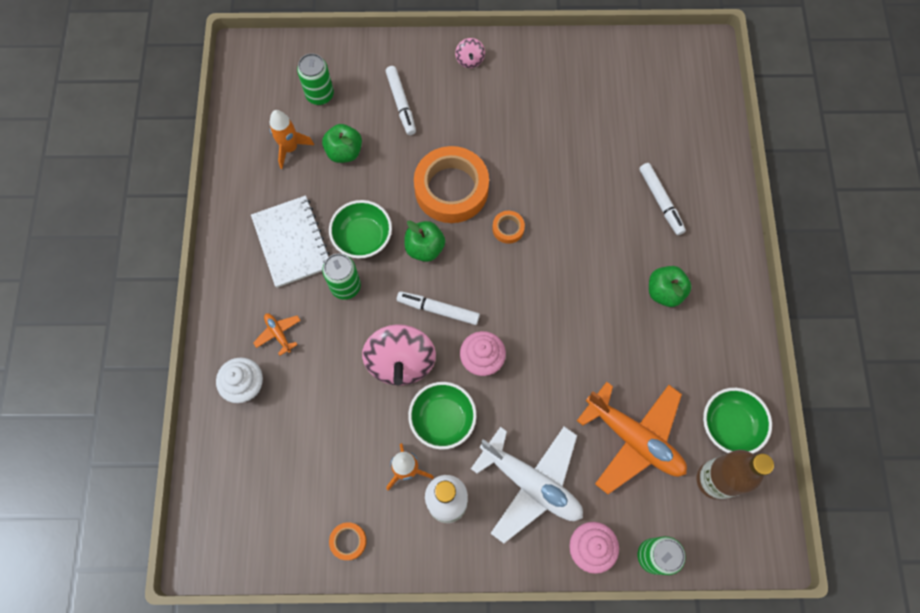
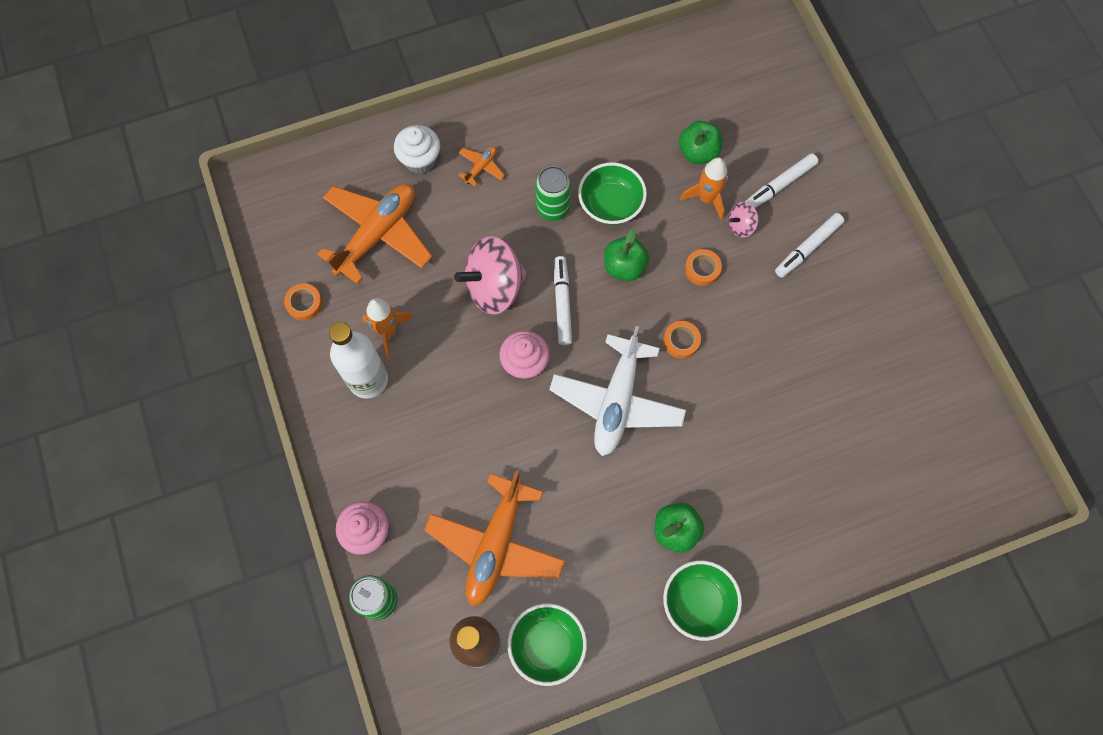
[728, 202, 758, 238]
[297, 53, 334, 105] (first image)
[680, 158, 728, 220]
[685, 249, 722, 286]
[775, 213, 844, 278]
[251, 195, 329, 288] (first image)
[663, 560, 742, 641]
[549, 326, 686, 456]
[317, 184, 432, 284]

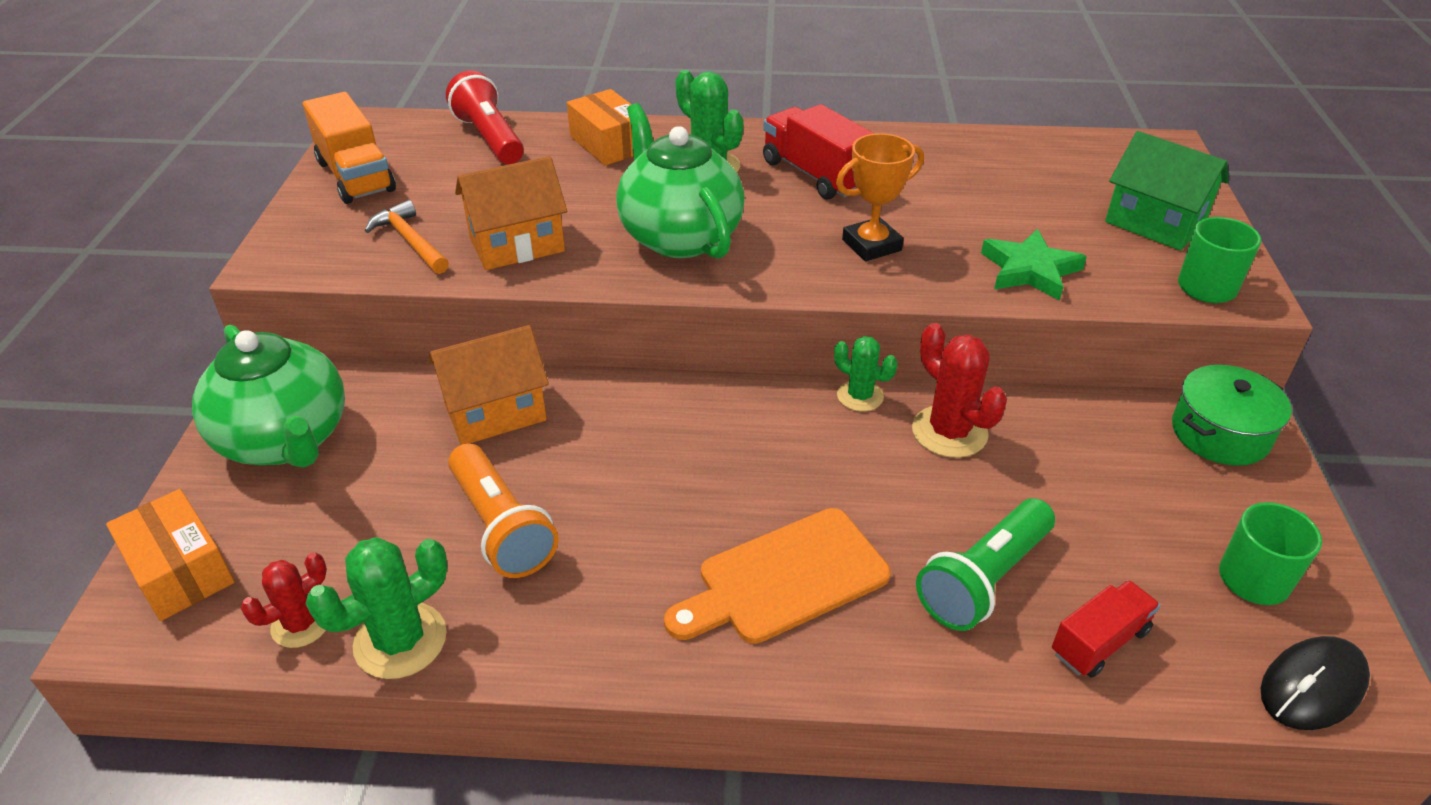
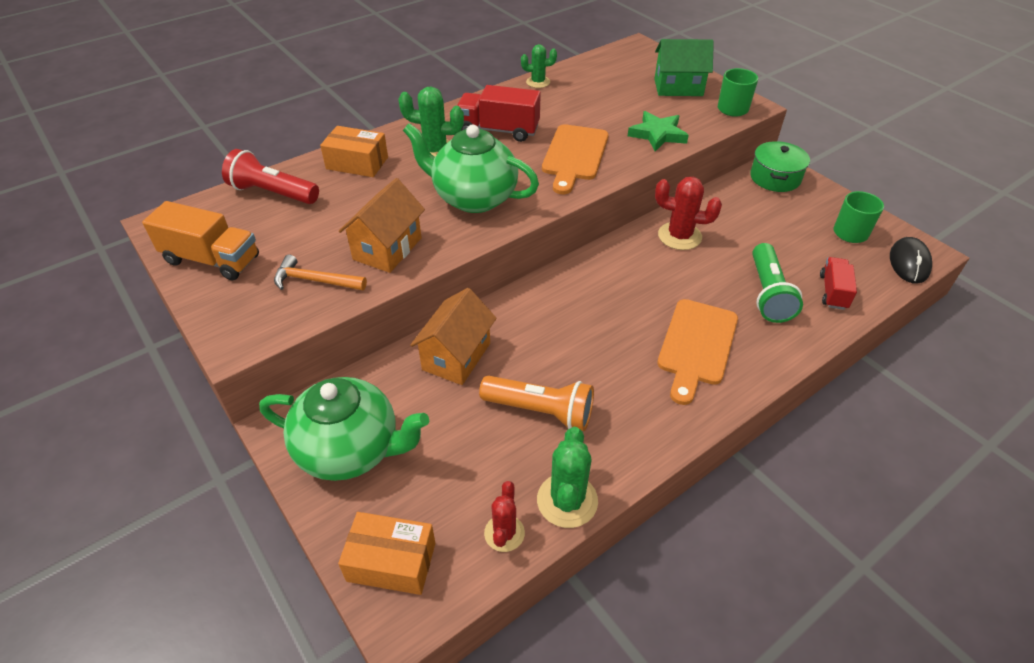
[542, 124, 609, 194]
[521, 44, 557, 88]

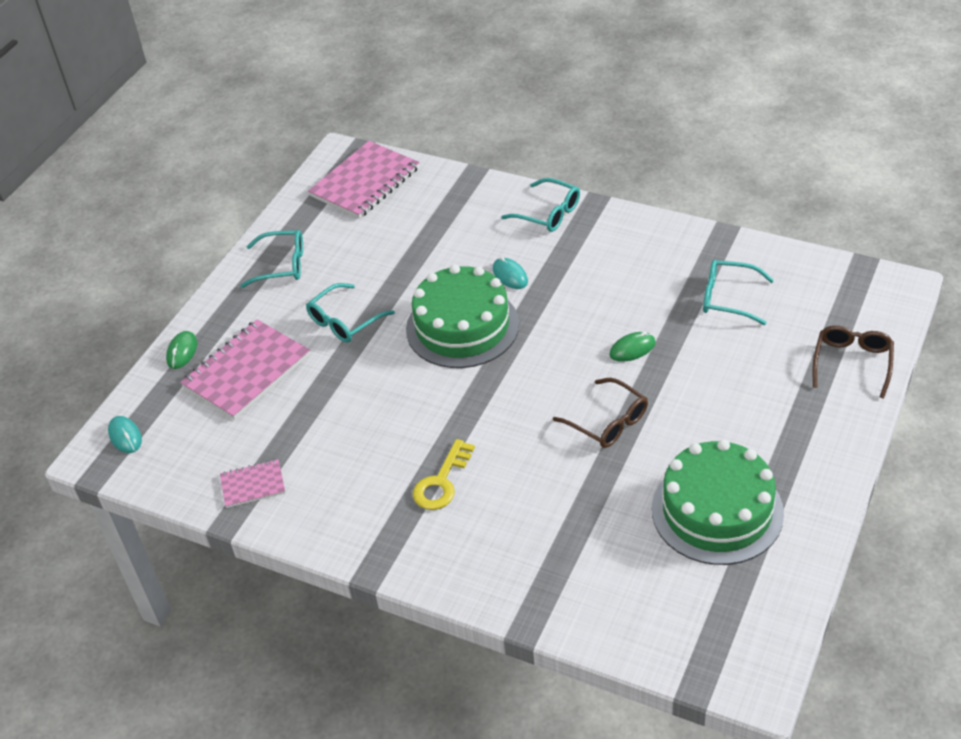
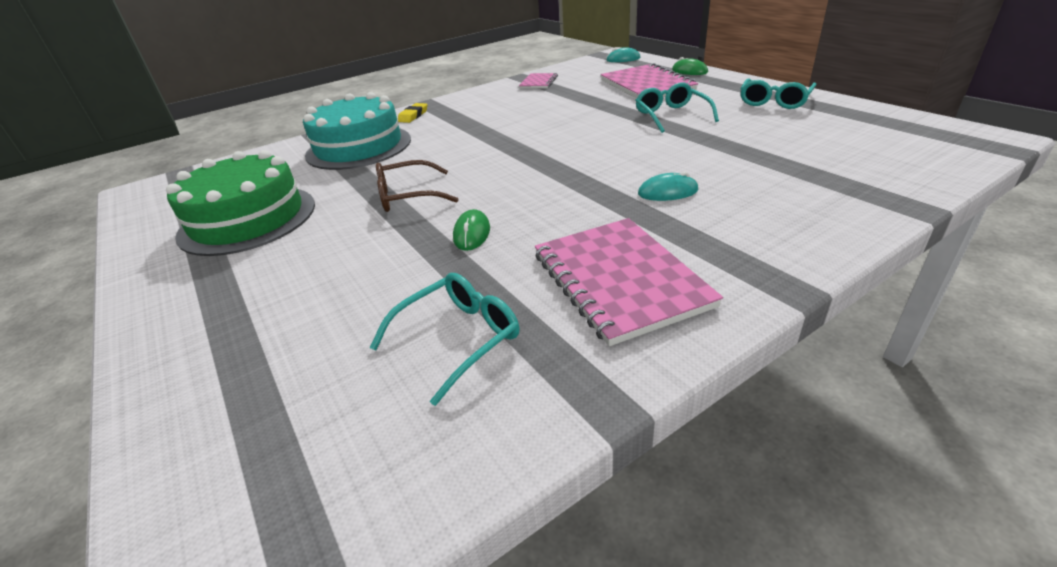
[535, 218, 723, 346]
[501, 178, 580, 232] (first image)
[406, 264, 519, 368] (first image)
[813, 325, 894, 399] (first image)
[413, 439, 475, 510] (first image)
[303, 92, 411, 170]
[398, 103, 427, 123]

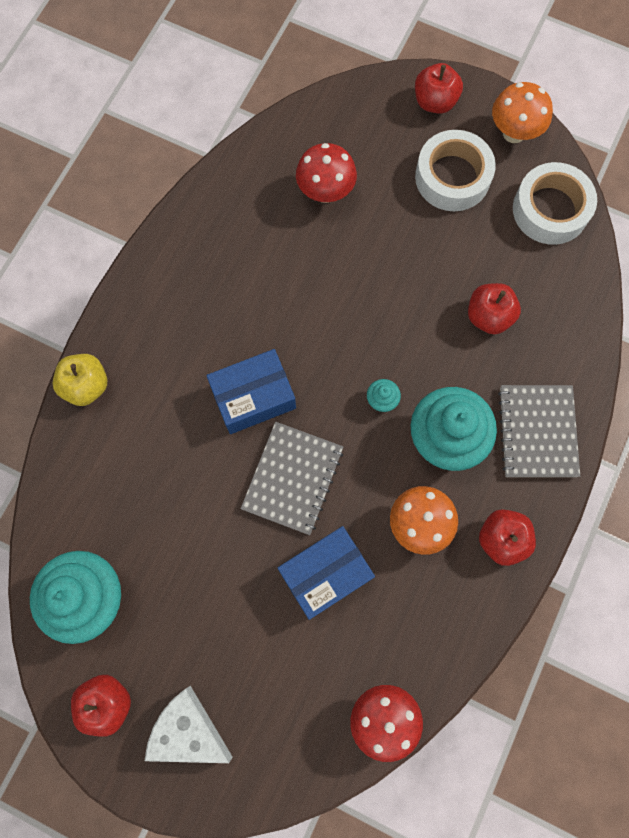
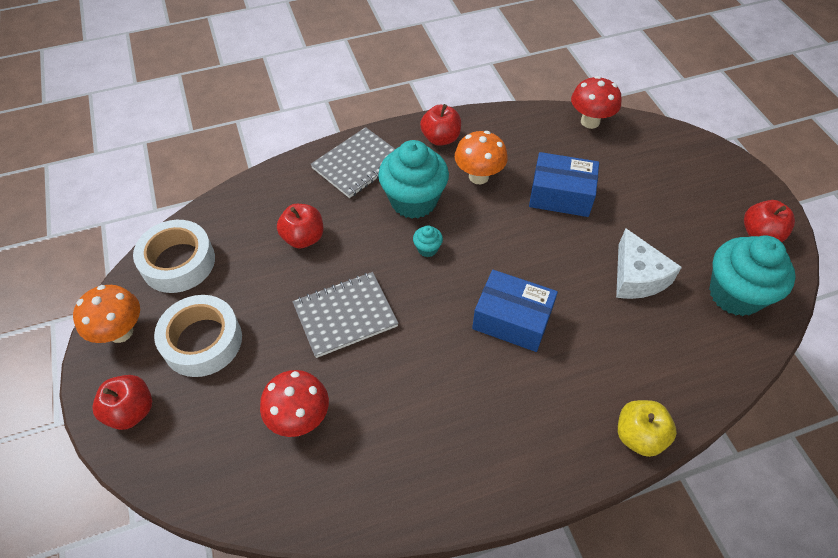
[292, 272, 399, 358]
[616, 228, 682, 299]

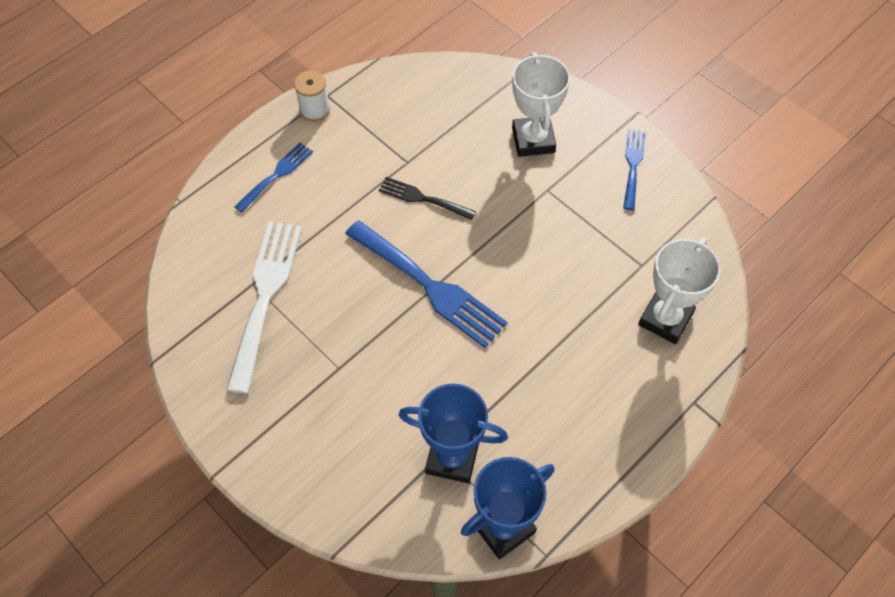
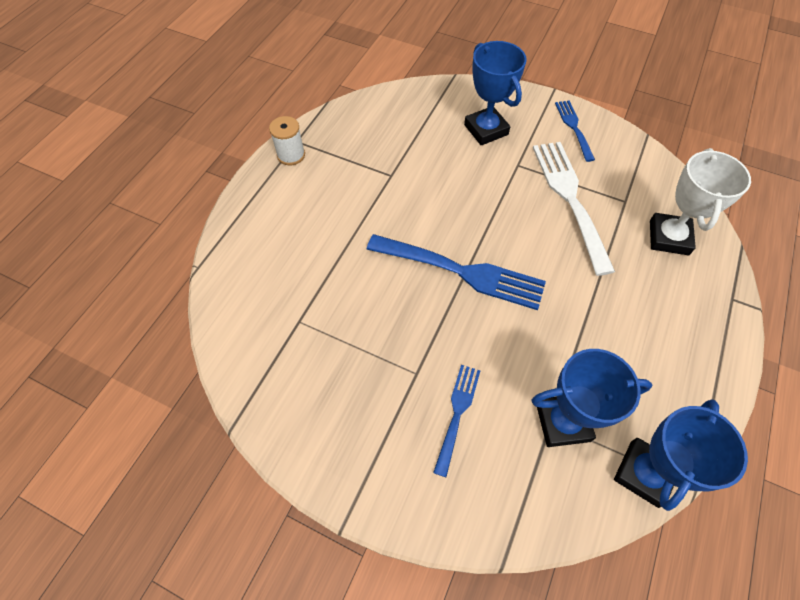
[464, 41, 527, 145]
[433, 365, 481, 477]
[379, 177, 476, 220] (first image)
[533, 142, 615, 276]

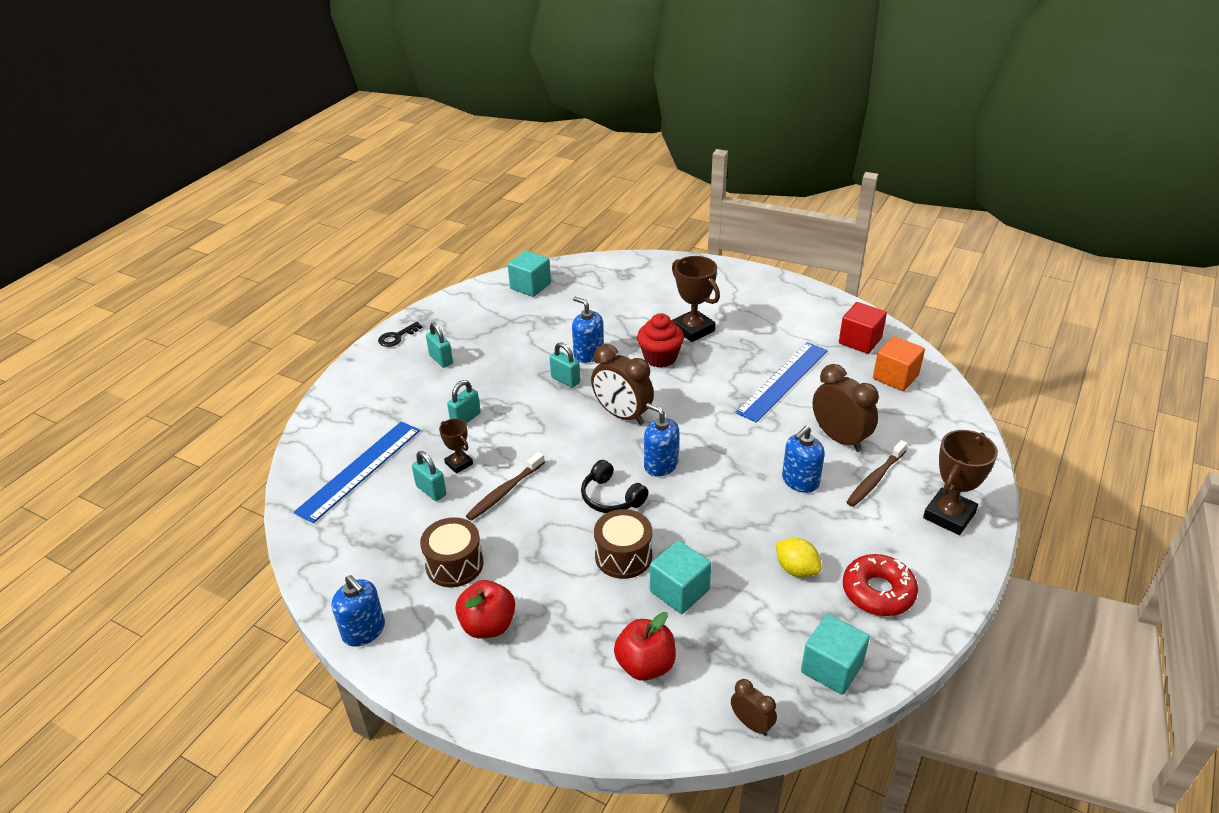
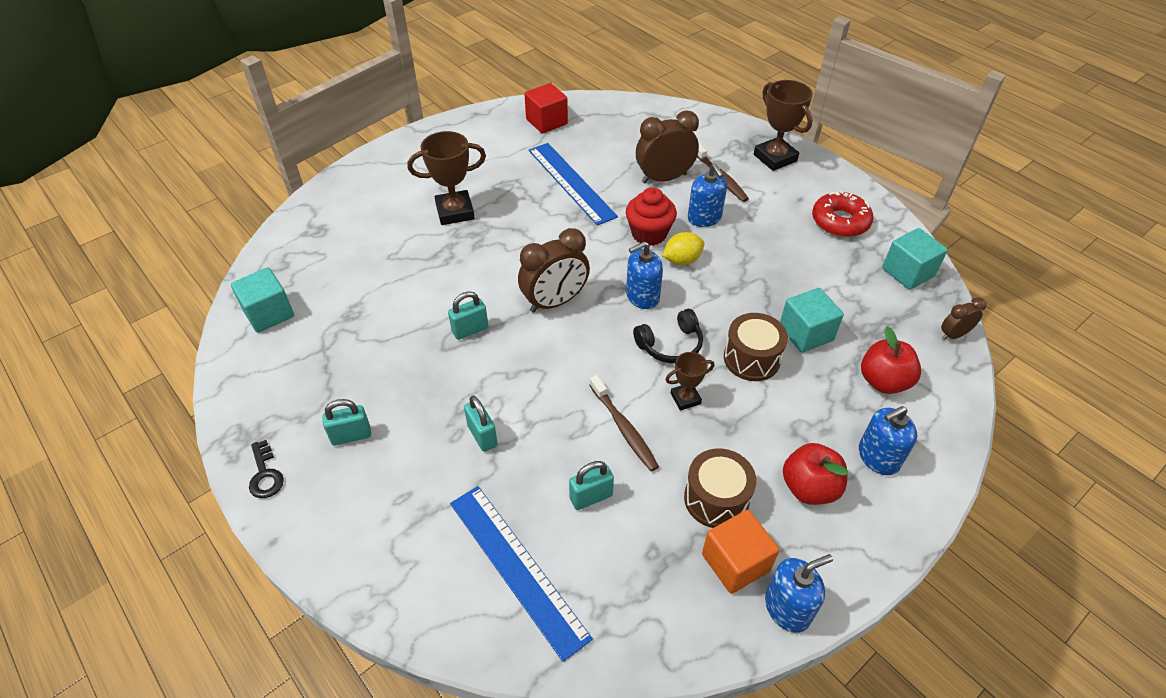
[859, 406, 917, 475]
[626, 187, 677, 246]
[702, 510, 779, 594]
[665, 352, 714, 411]
[662, 232, 704, 265]

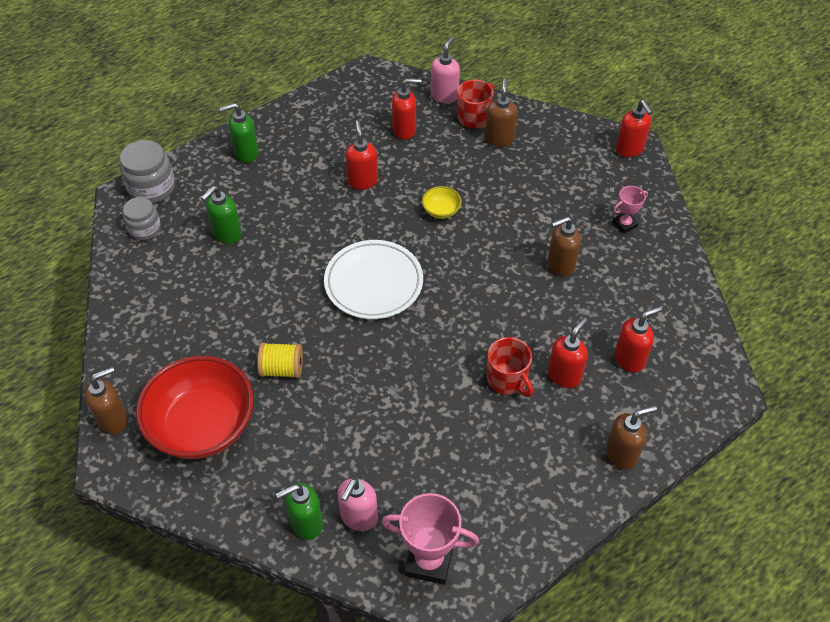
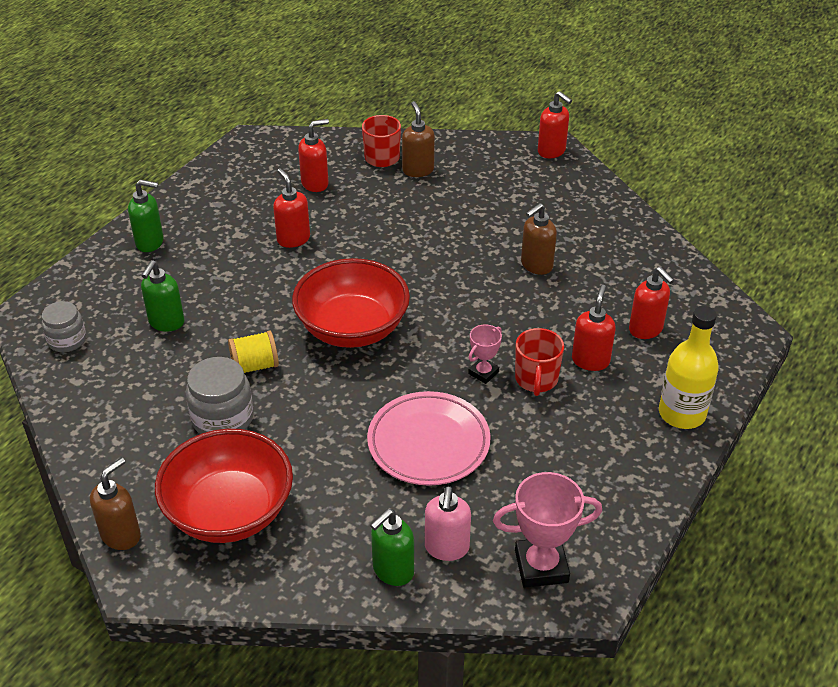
[431, 37, 460, 103] (first image)
[128, 179, 164, 252]
[186, 357, 254, 434]
[422, 186, 462, 219] (first image)
[468, 324, 502, 384]
[292, 258, 410, 348]
[629, 267, 674, 339]
[515, 328, 564, 396]
[228, 331, 279, 373]
[659, 306, 719, 429]
[367, 391, 491, 486]

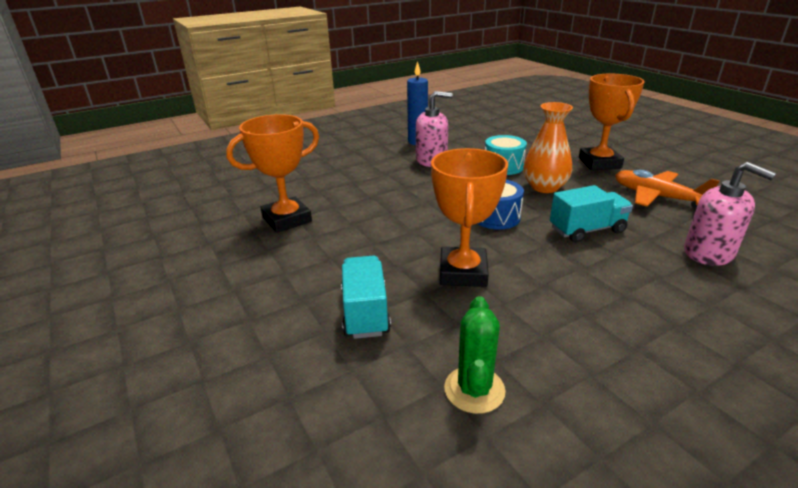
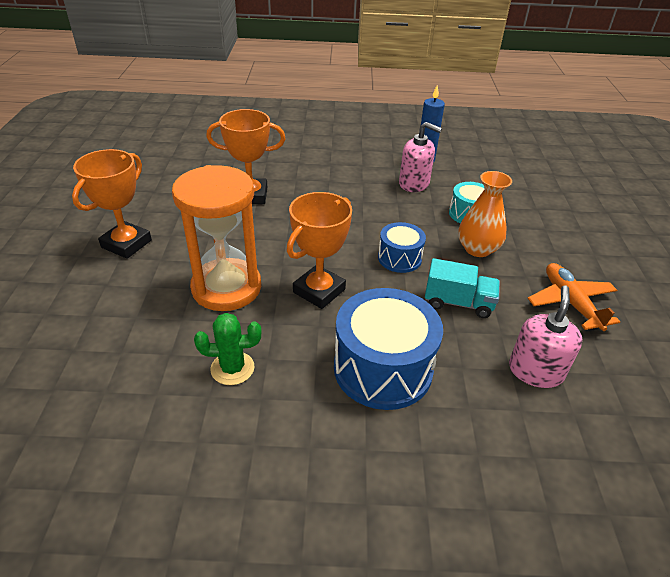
[72, 149, 152, 259]
[509, 286, 583, 388]
[172, 165, 261, 311]
[194, 313, 261, 385]
[334, 288, 443, 410]

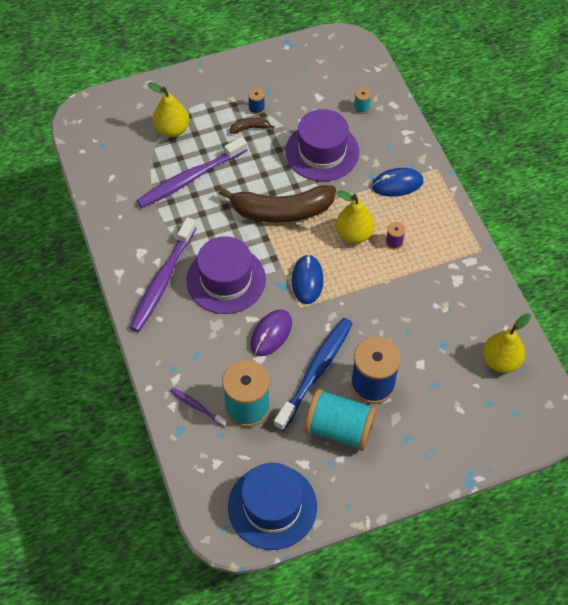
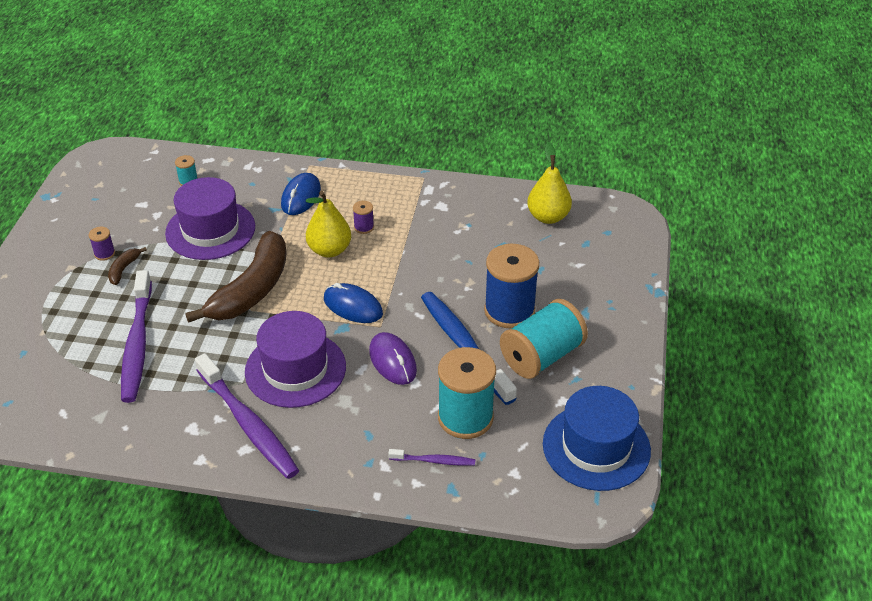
[148, 82, 189, 137] (first image)
[89, 227, 115, 261]
[388, 449, 475, 466]

